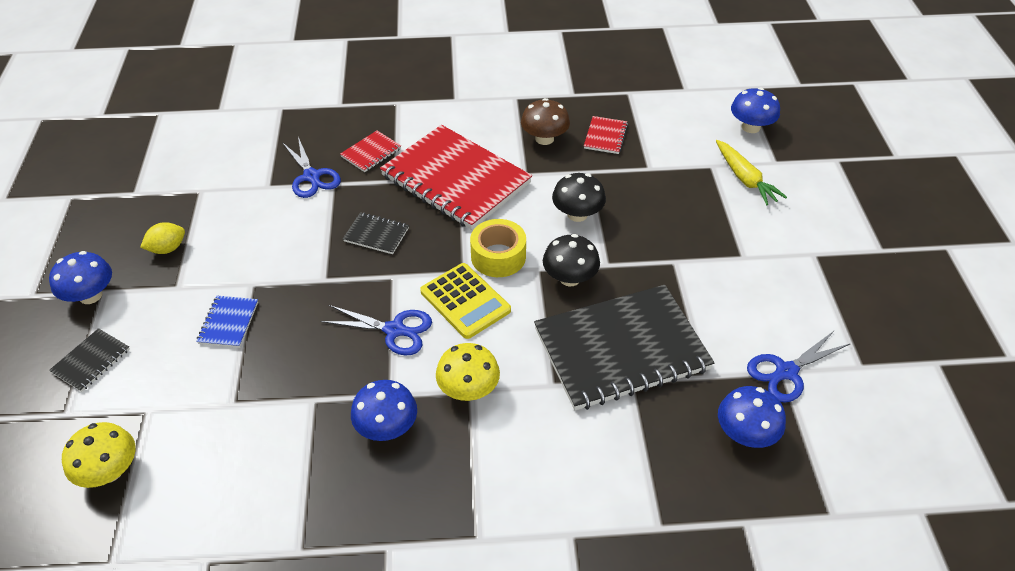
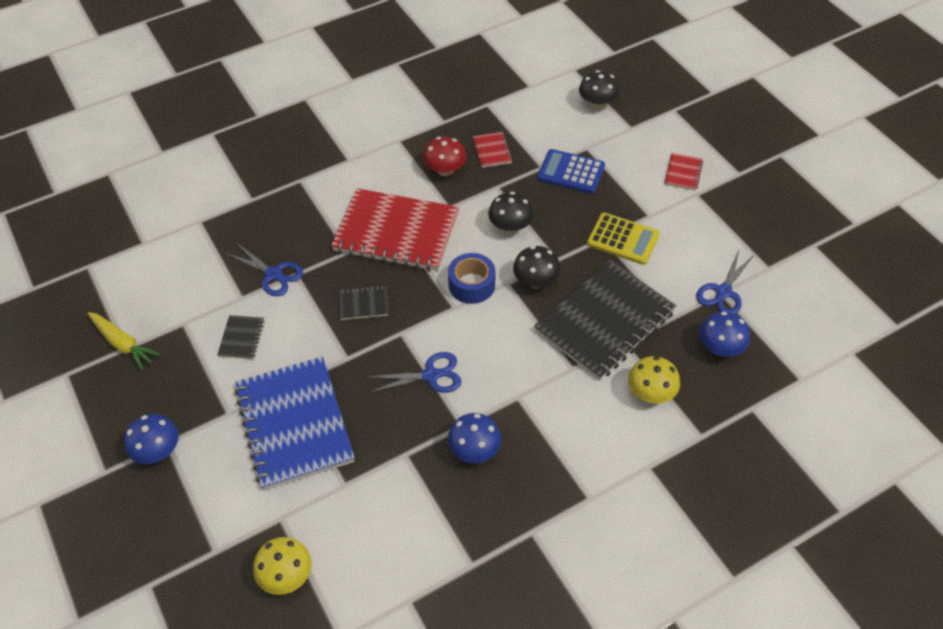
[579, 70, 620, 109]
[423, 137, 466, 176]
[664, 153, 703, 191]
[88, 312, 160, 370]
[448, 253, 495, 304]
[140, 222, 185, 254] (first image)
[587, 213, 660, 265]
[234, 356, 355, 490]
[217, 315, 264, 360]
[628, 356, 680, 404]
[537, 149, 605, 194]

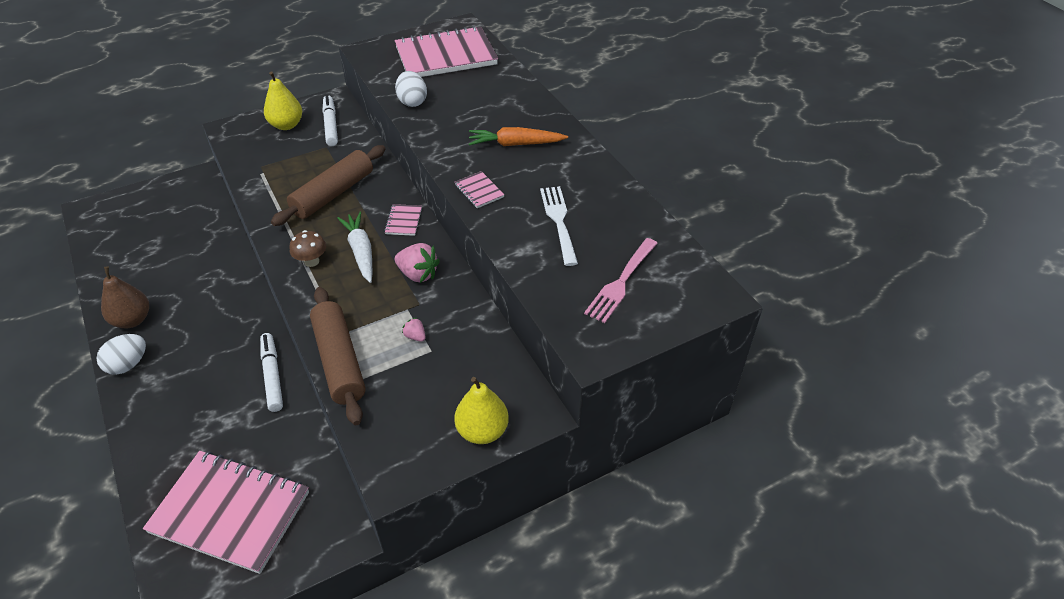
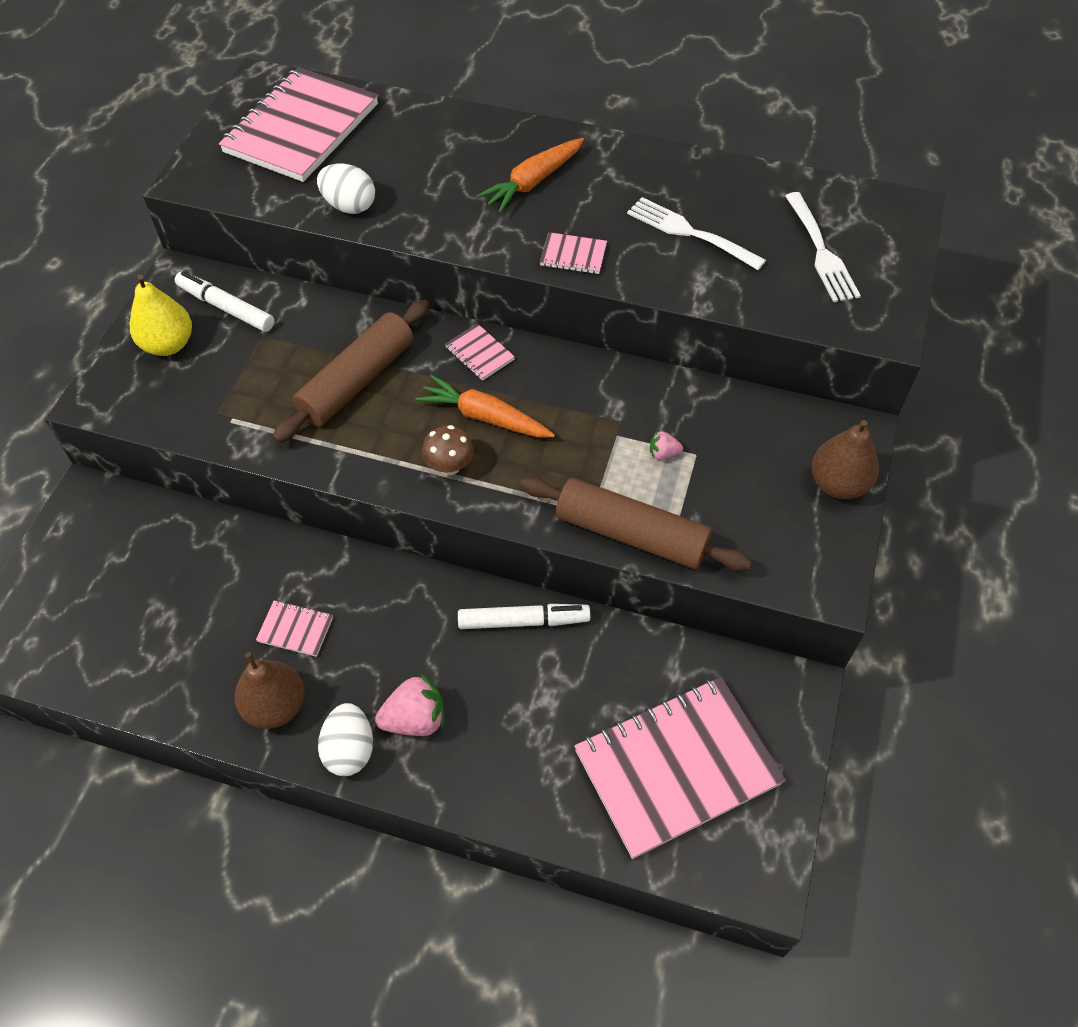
[272, 300, 429, 443]
[416, 375, 555, 438]
[785, 192, 861, 302]
[375, 673, 444, 736]
[458, 604, 591, 629]
[812, 420, 879, 499]
[256, 600, 333, 657]

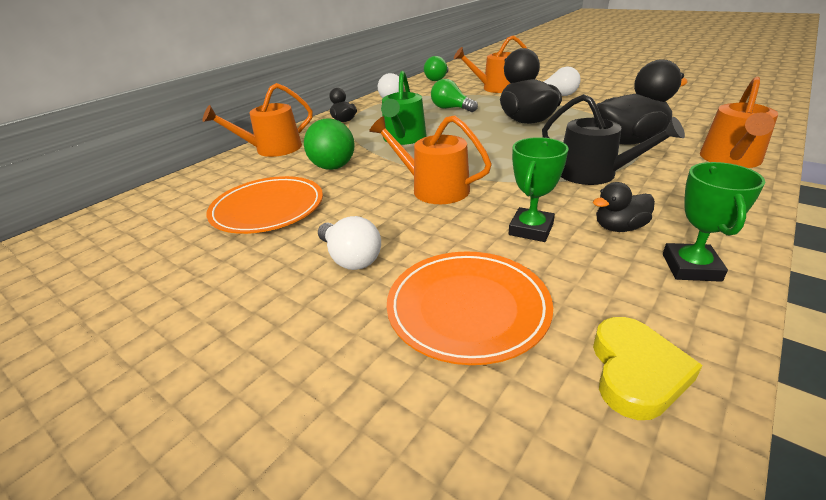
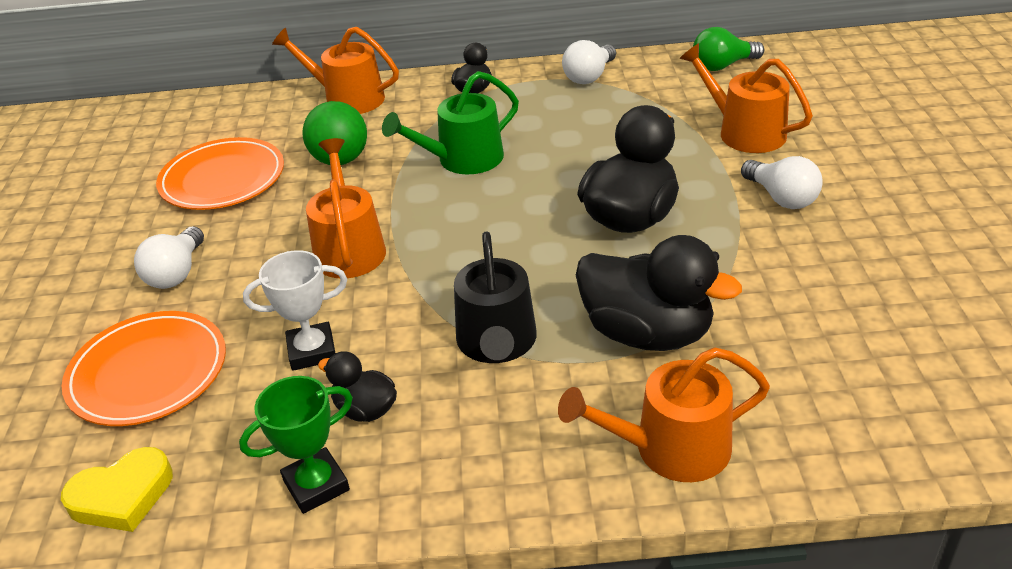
[431, 79, 478, 112] (first image)
[243, 250, 347, 371]

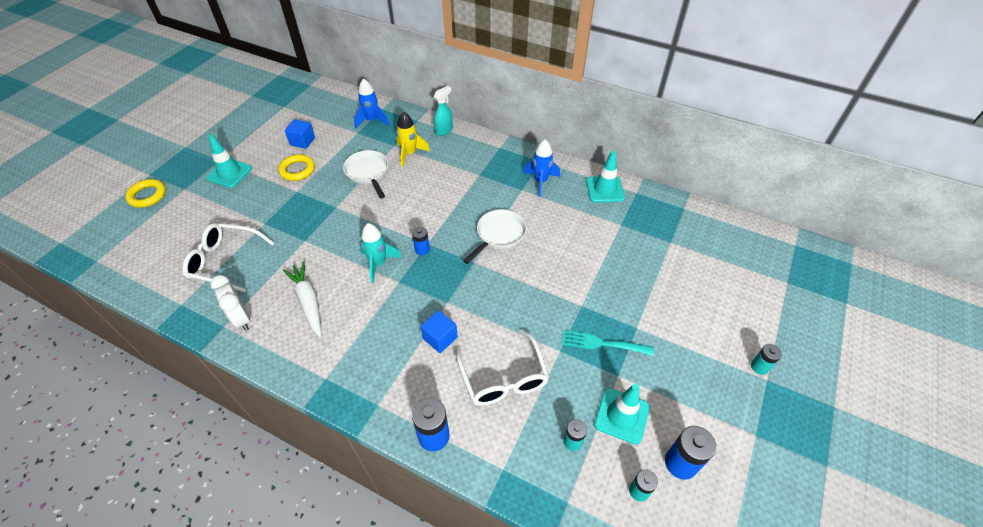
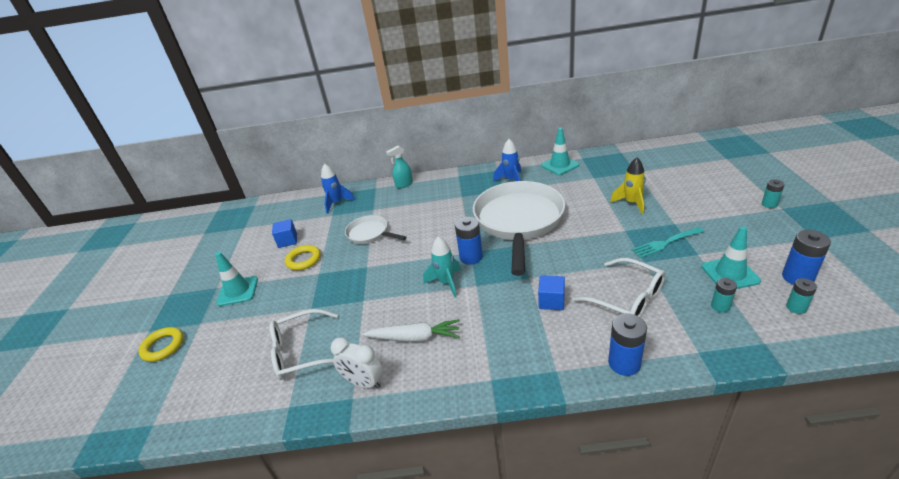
[386, 145, 413, 188]
[610, 158, 646, 214]
[473, 181, 565, 276]
[455, 217, 483, 265]
[362, 319, 460, 342]

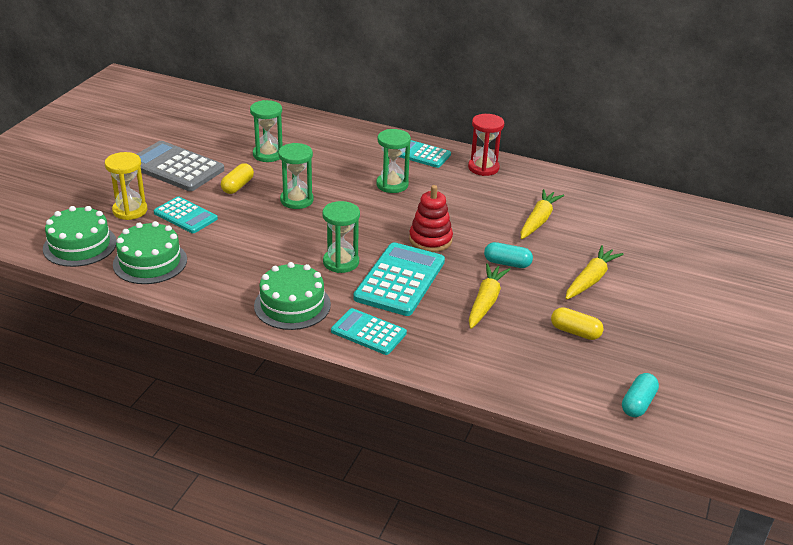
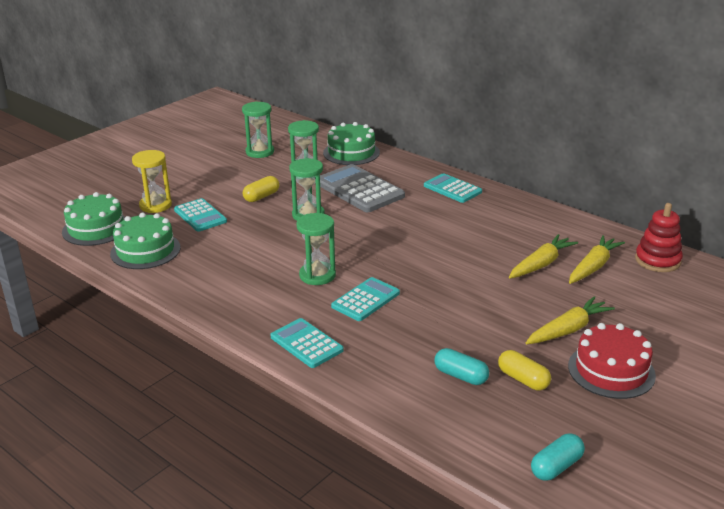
[468, 114, 504, 176] (first image)
[242, 101, 274, 158]
[320, 164, 405, 212]
[635, 203, 683, 272]
[331, 277, 400, 321]
[434, 348, 489, 385]
[323, 122, 380, 165]
[569, 235, 625, 284]
[568, 323, 656, 399]

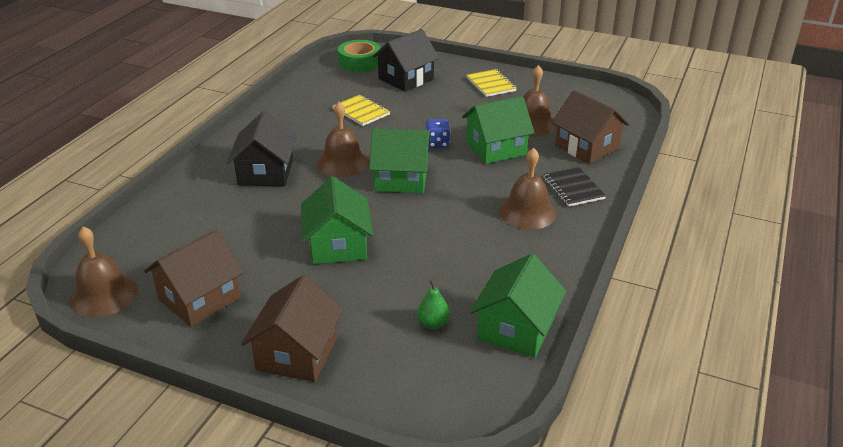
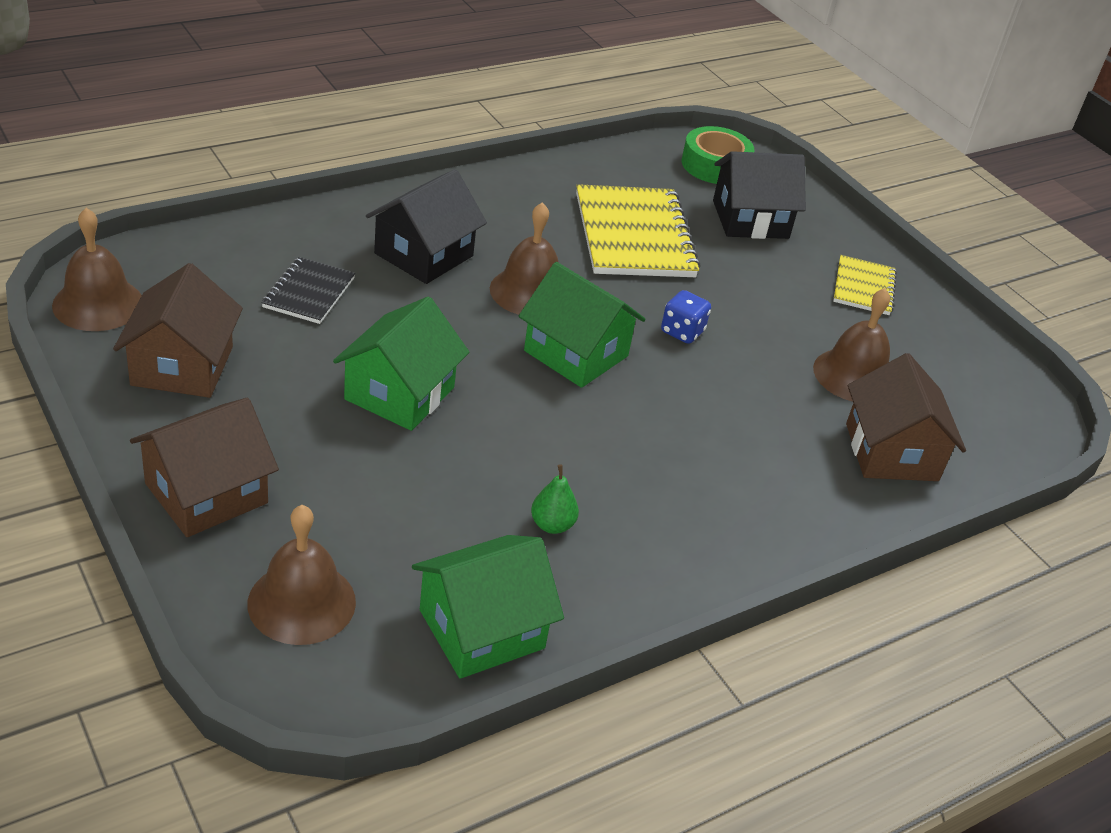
[576, 184, 701, 277]
[462, 96, 535, 164] (first image)
[248, 505, 356, 645]
[261, 257, 355, 324]
[113, 263, 243, 398]
[531, 464, 579, 534]

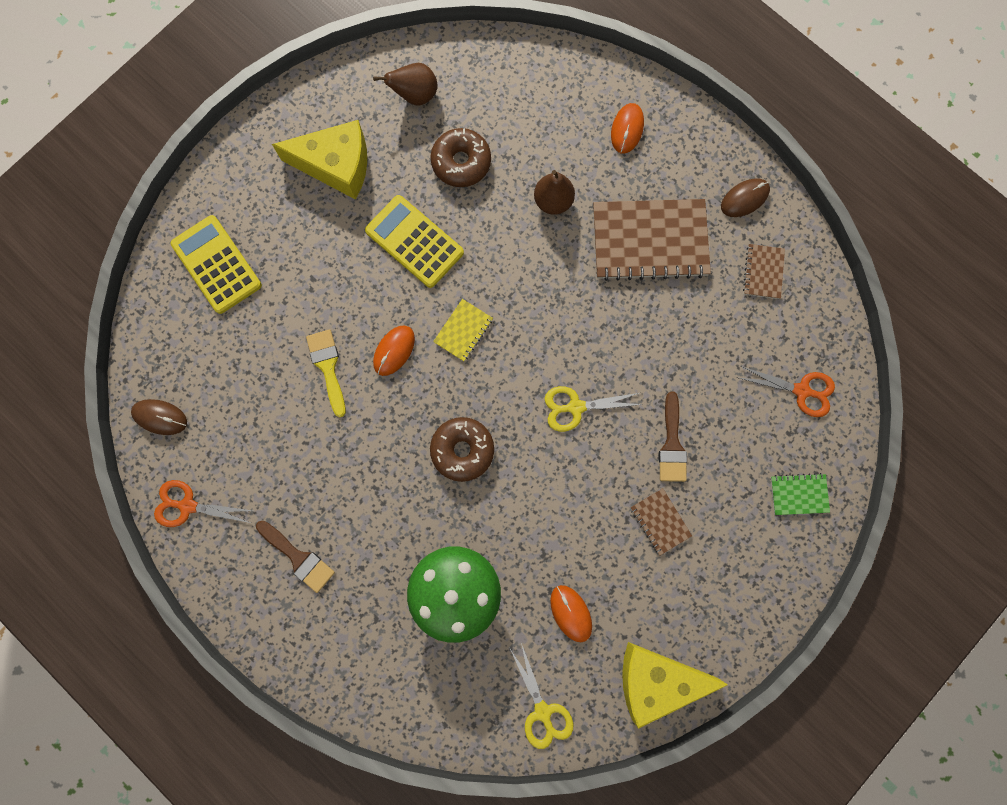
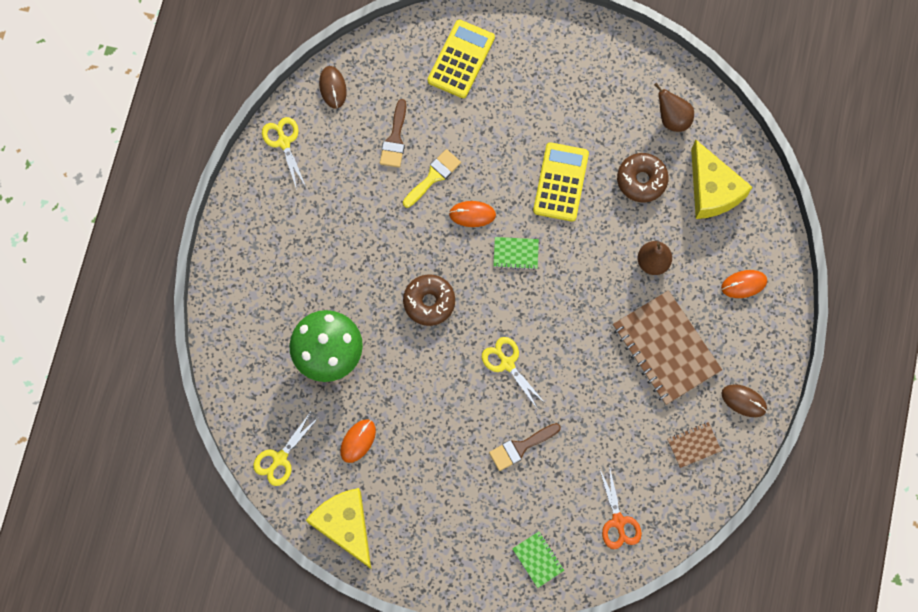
[691, 140, 752, 219]
[493, 237, 539, 270]
[262, 117, 306, 190]
[631, 488, 692, 556] (first image)
[380, 99, 406, 168]

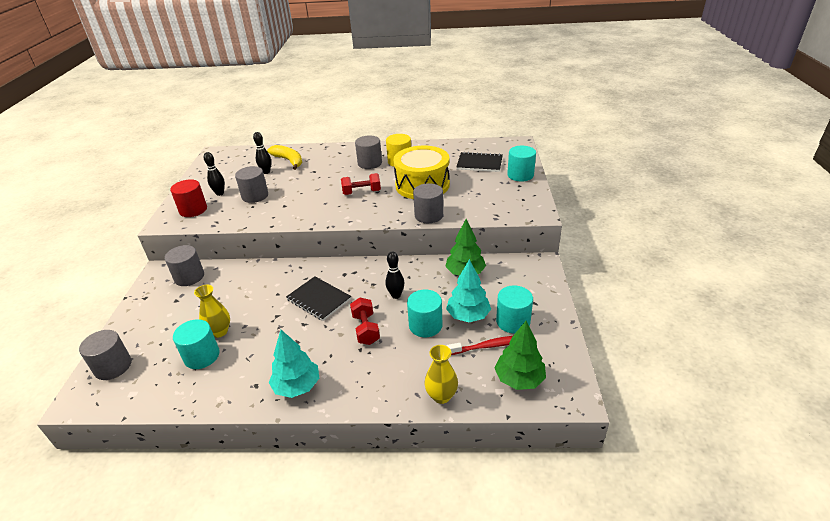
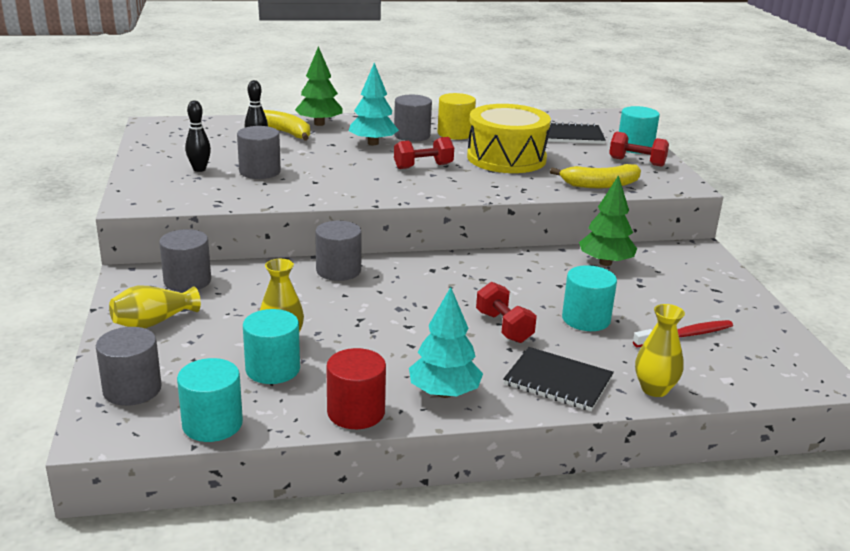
[326, 348, 386, 429]
[315, 221, 362, 281]
[385, 252, 404, 299] (first image)
[349, 63, 399, 145]
[503, 347, 614, 411]
[177, 358, 243, 442]
[295, 46, 342, 126]
[609, 132, 669, 167]
[550, 164, 641, 188]
[109, 285, 201, 328]

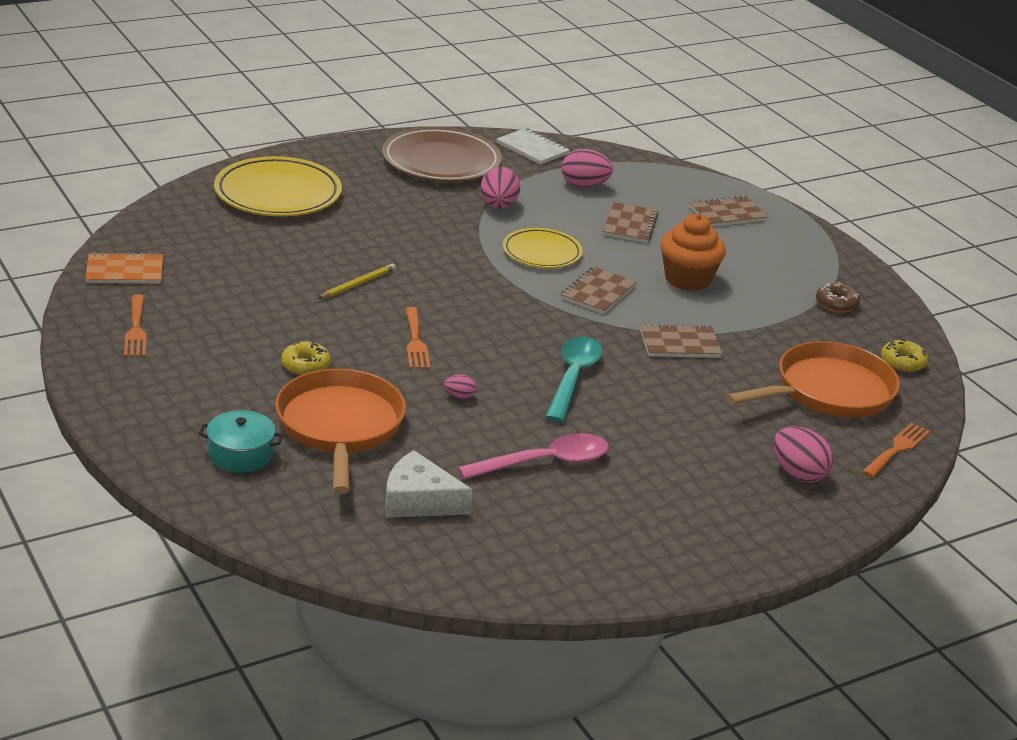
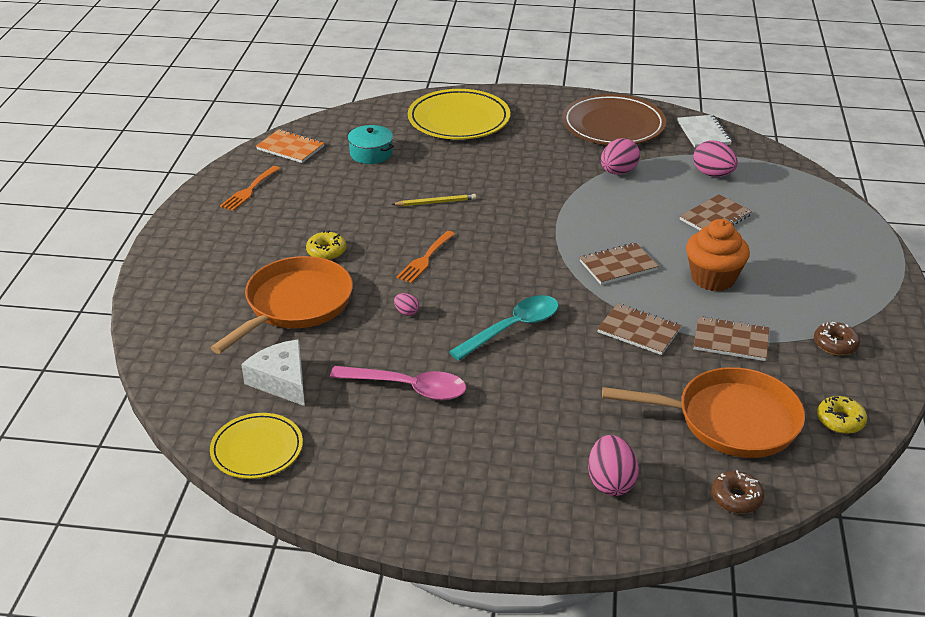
[694, 316, 769, 361]
[210, 413, 303, 479]
[348, 125, 394, 164]
[711, 470, 764, 514]

